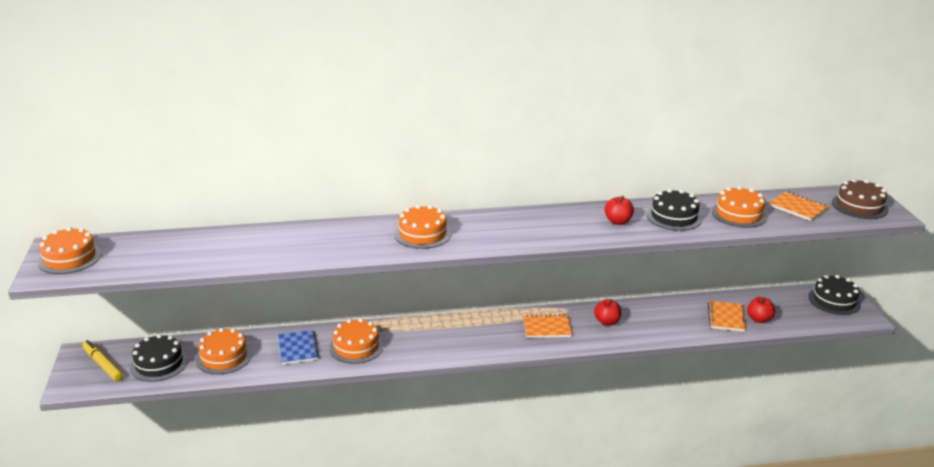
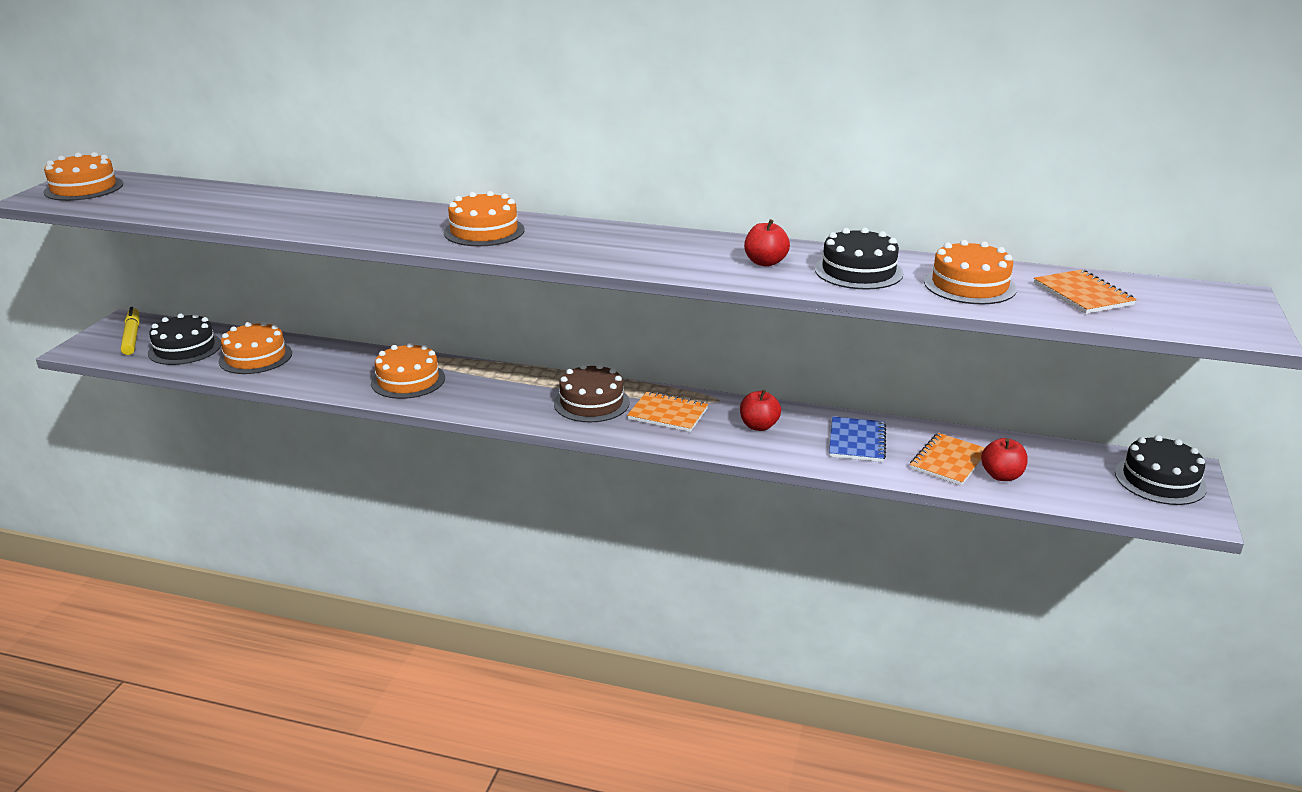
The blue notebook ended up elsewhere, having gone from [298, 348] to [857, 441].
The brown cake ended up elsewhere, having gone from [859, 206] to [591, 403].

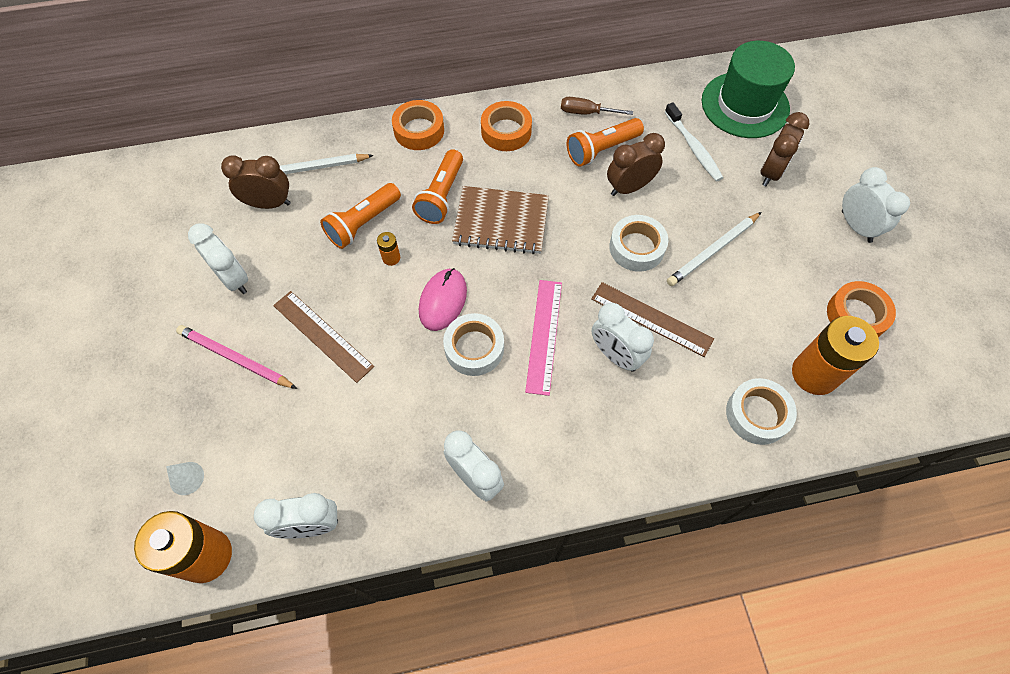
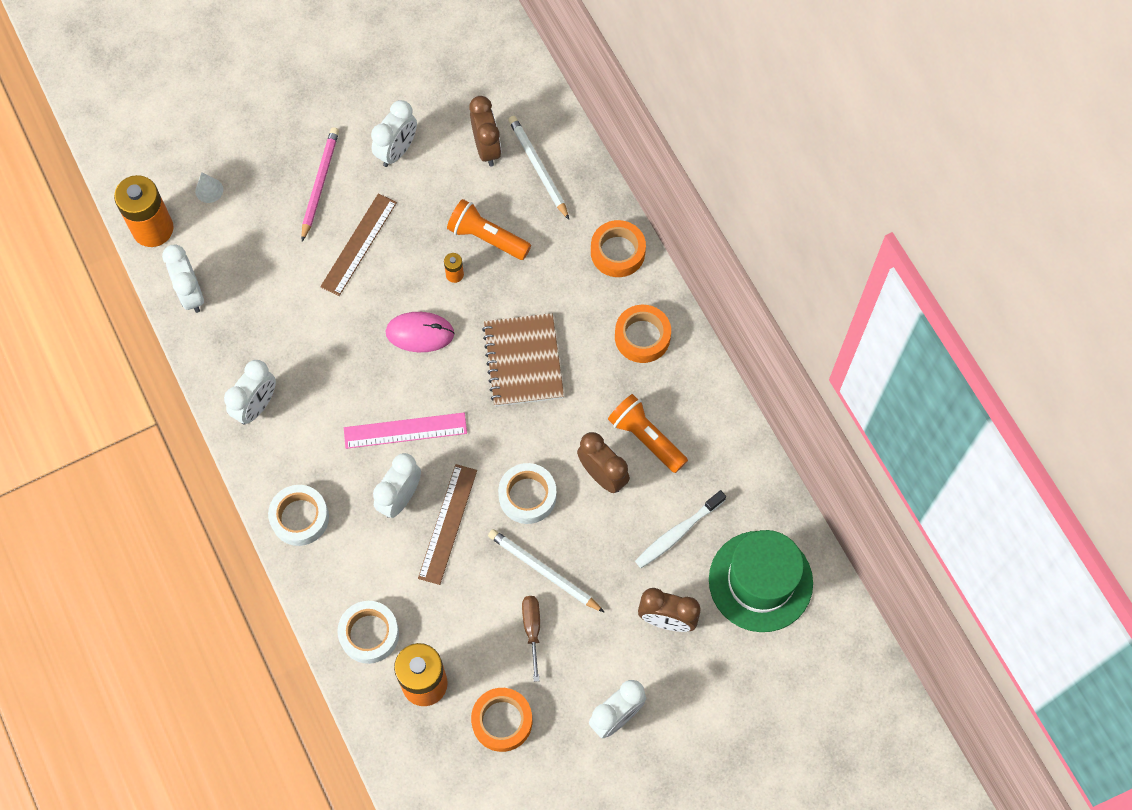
The second view lost the orange flashlight at [441, 196].
The white tape ended up elsewhere, having gone from [474, 348] to [300, 518].
The brown screwdriver ended up elsewhere, having gone from [586, 113] to [532, 630].

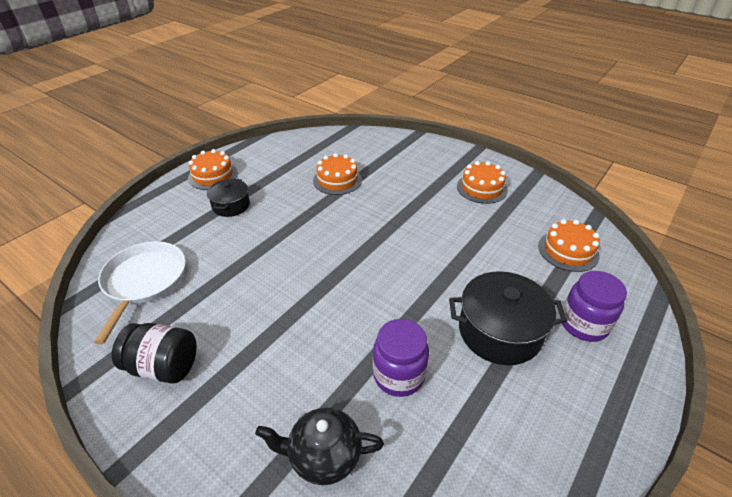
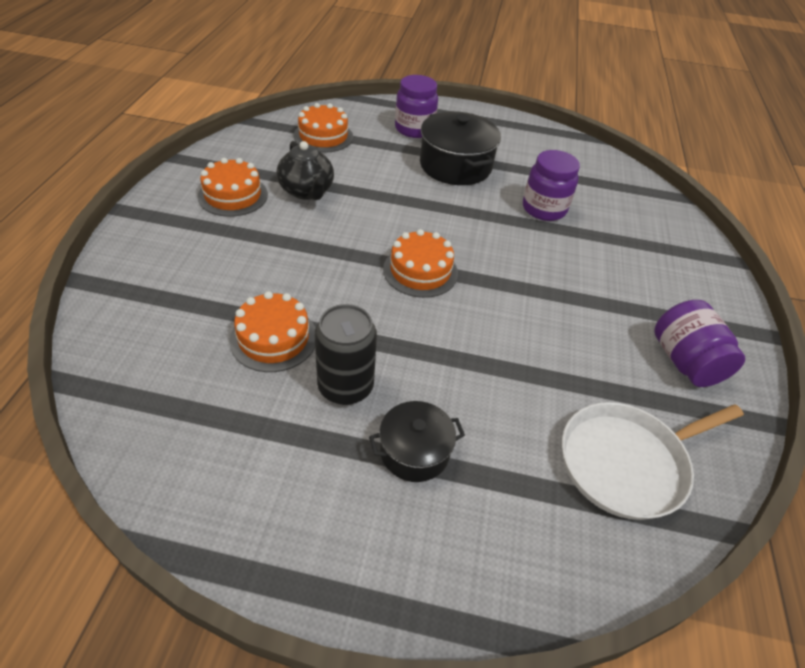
The second view gained the black can at [345, 387].
The orange cake ended up elsewhere, having gone from [213, 175] to [420, 271].
The black teapot ended up elsewhere, having gone from [323, 456] to [307, 191].
What was the black jar at [164, 366] turned into the purple jar at [685, 361].

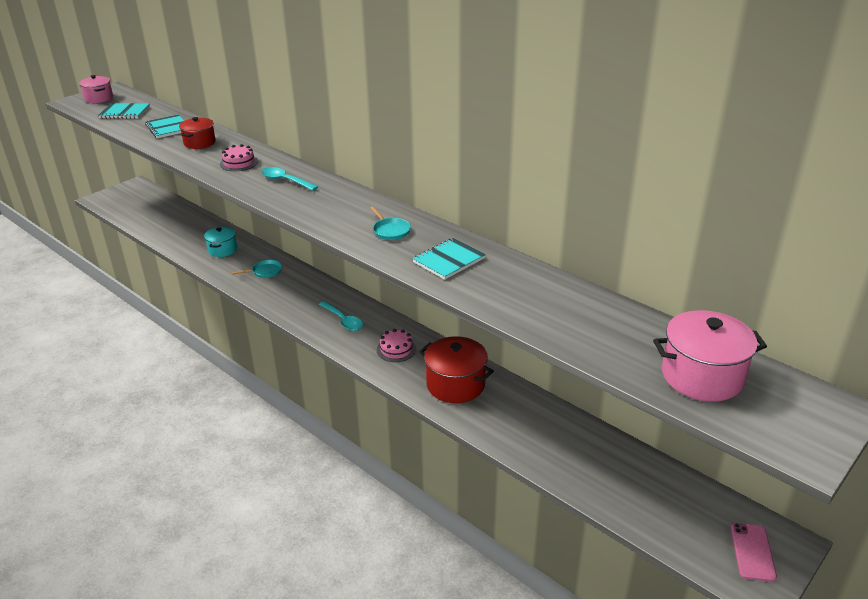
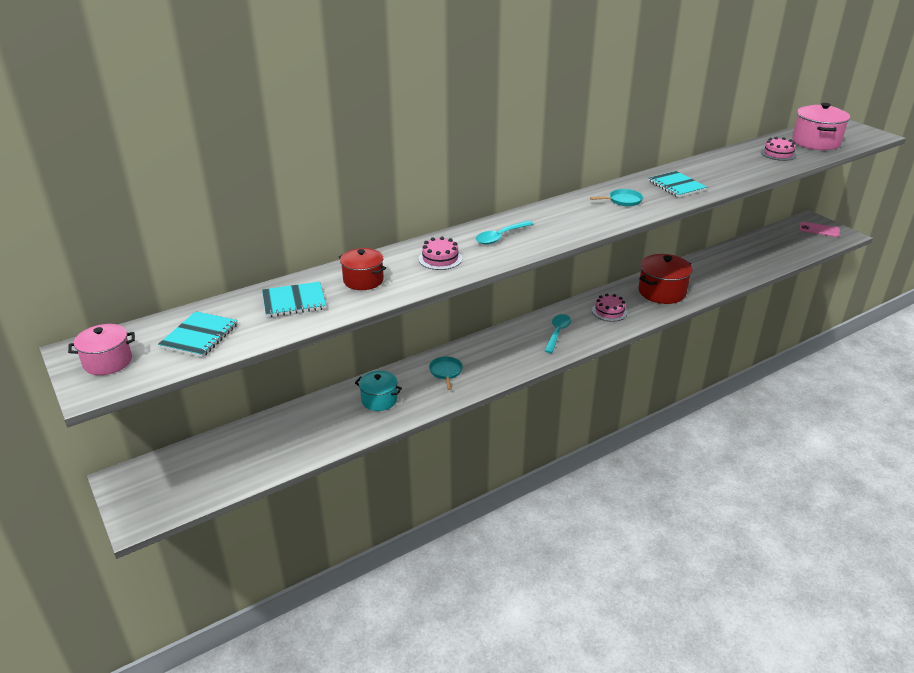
The second view gained the pink cake at [778, 154].
The turquoise spoon at [343, 321] ended up facing another way, 45 degrees counterclockwise from before.

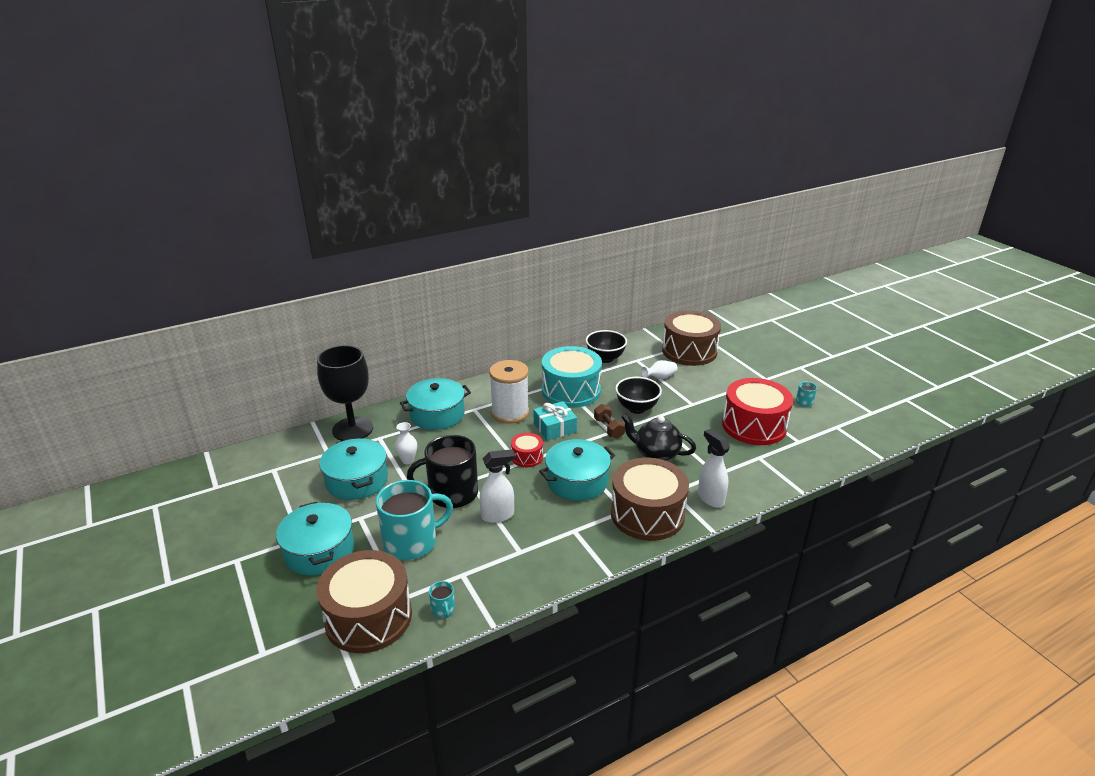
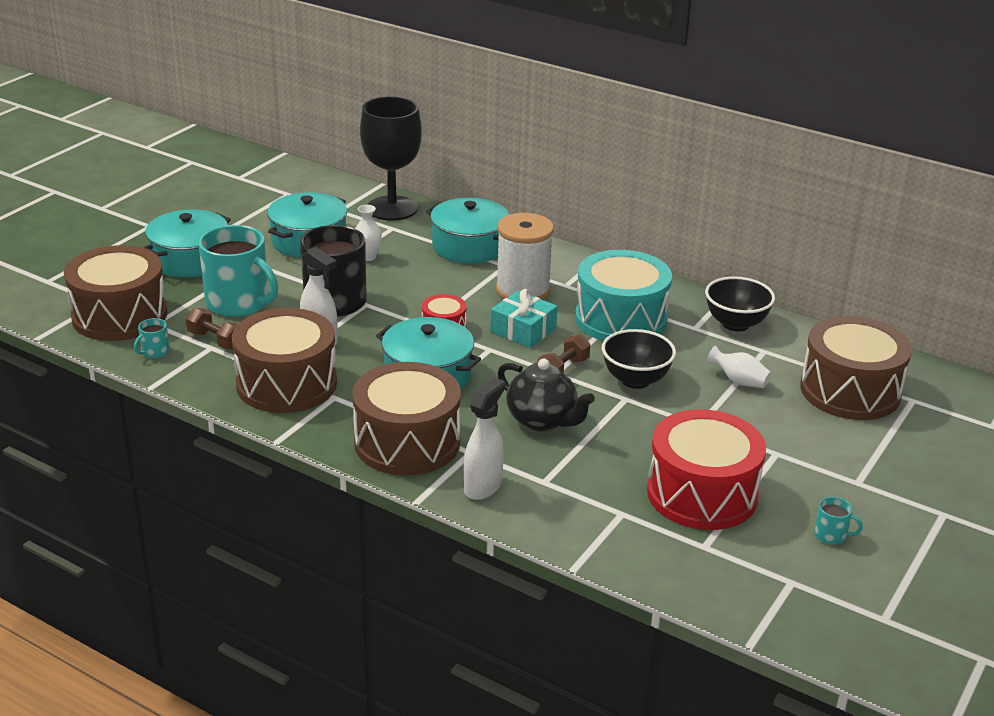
The second view gained the brown dumbbell at [215, 340].
The second view gained the brown drum at [286, 384].
The black teapot at [656, 453] ended up facing another way, 135 degrees clockwise from before.

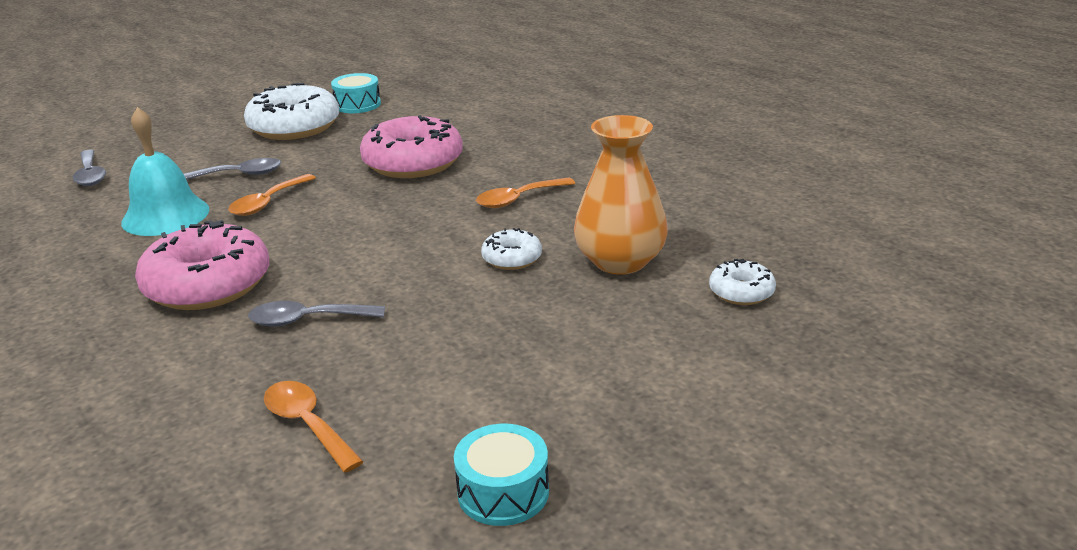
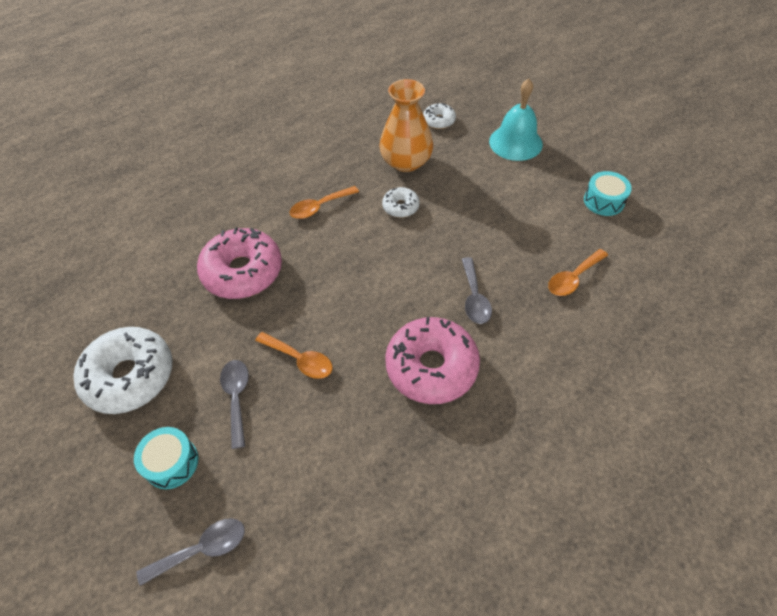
The turquoise bell ended up elsewhere, having gone from [165, 215] to [515, 142].
The turquoise drum ended up elsewhere, having gone from [357, 105] to [171, 462].
The orange spoon at [518, 199] ended up facing another way, 90 degrees clockwise from before.

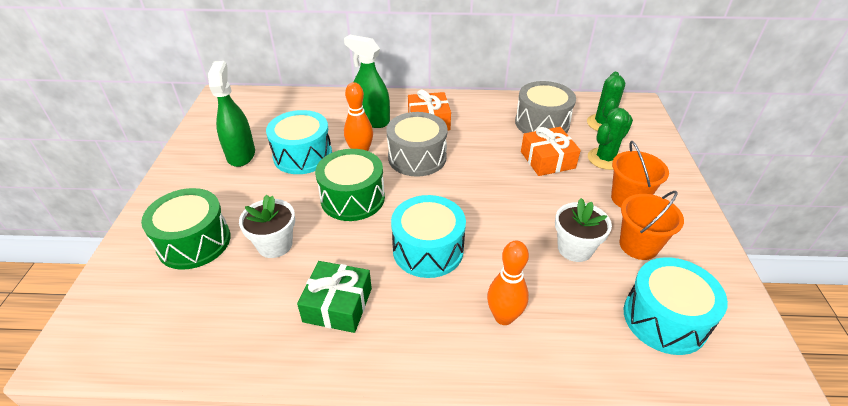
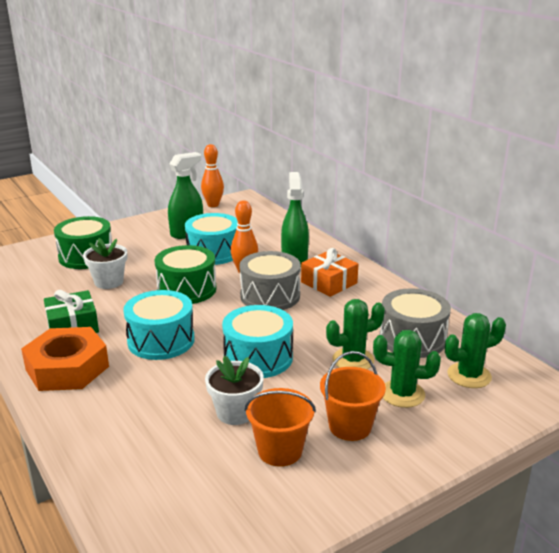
The second view gained the orange nut at [67, 368].
The orange bowling pin ended up elsewhere, having gone from [504, 317] to [213, 205].
The turquoise drum ended up elsewhere, having gone from [664, 319] to [258, 357].
Where the orange gift stood at [547, 160], the green cactus came to stand at [353, 360].

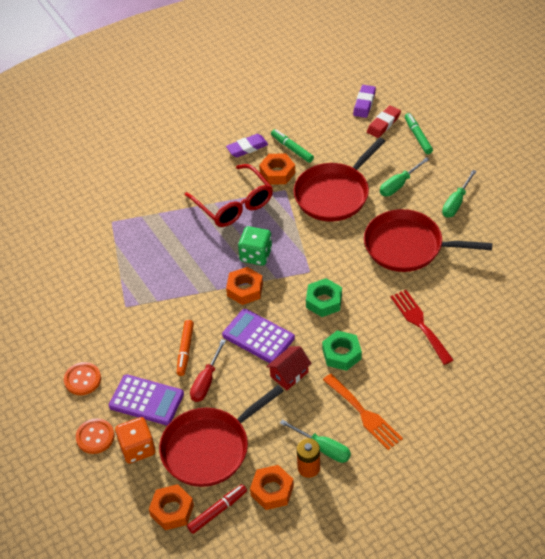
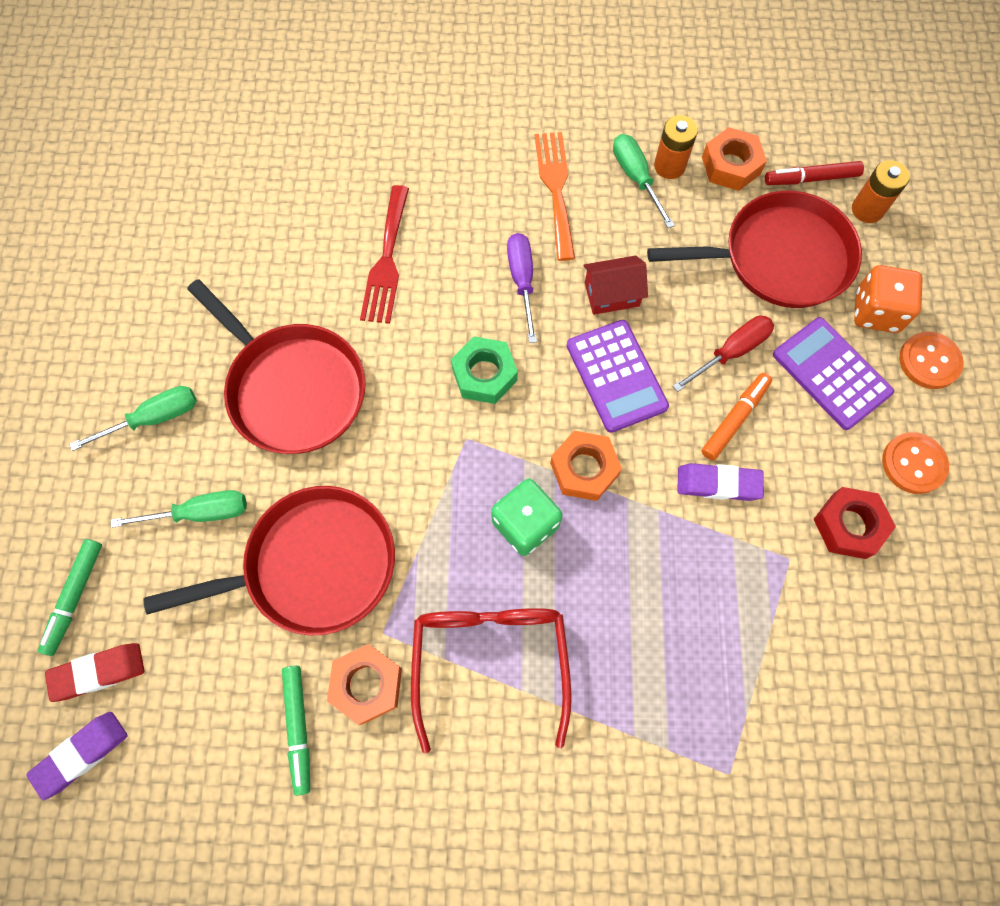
The second view gained the red nut at [849, 525].
The purple eraser ended up elsewhere, having gone from [247, 148] to [718, 484].
Where the orange nut stood at [172, 510], the orange battery came to stand at [867, 210].
Where the green nut stood at [341, 354], the purple screwdriver came to stand at [522, 281].

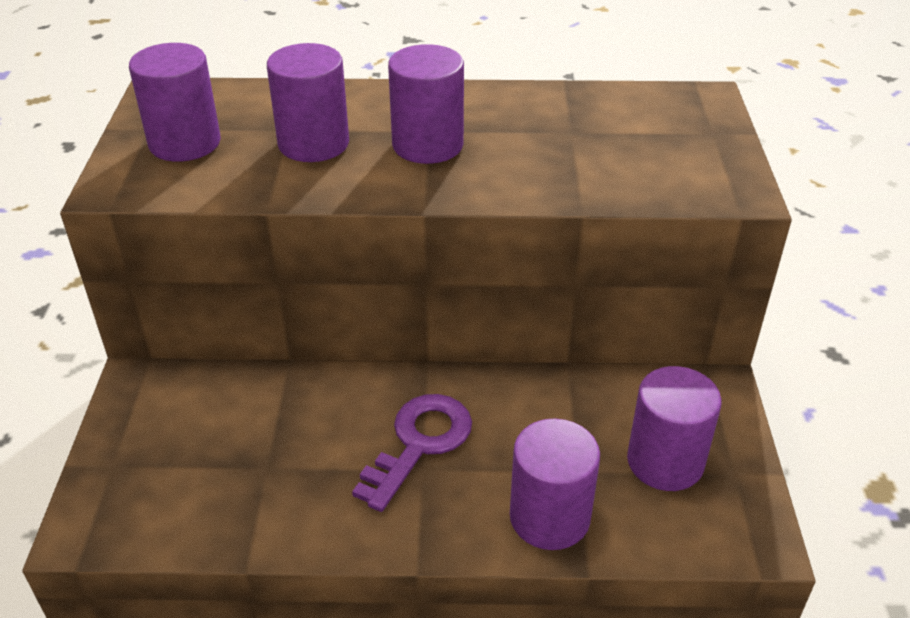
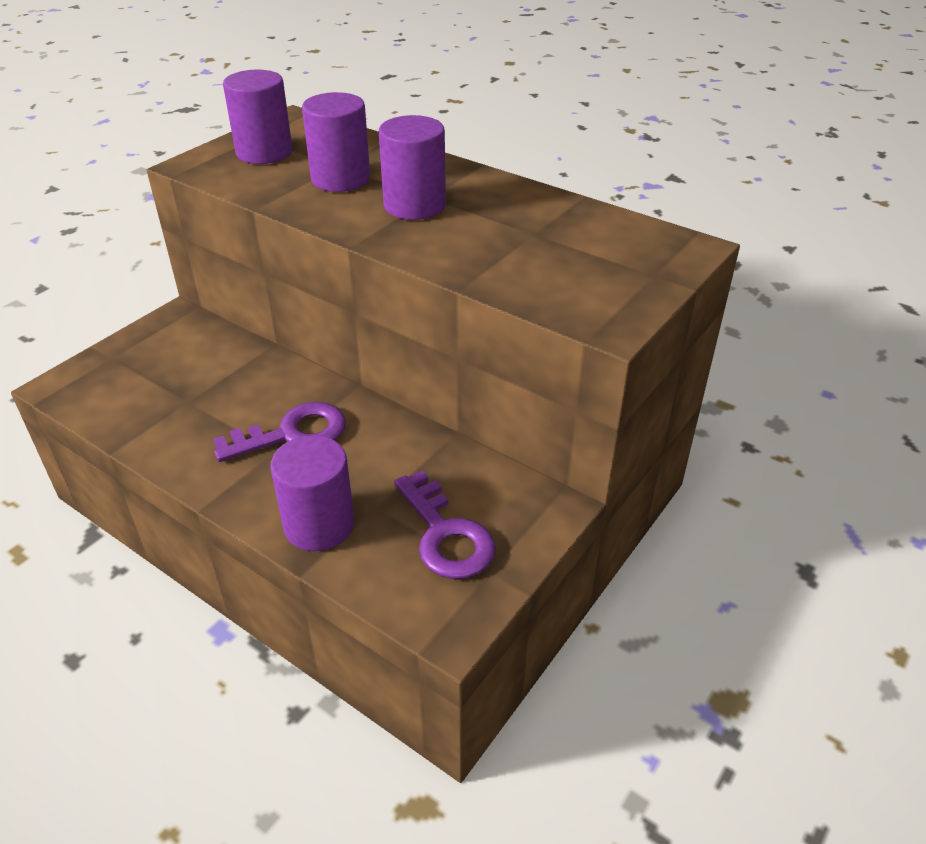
Where the purple cylinder stood at [665, 462], the purple key came to stand at [445, 535].

